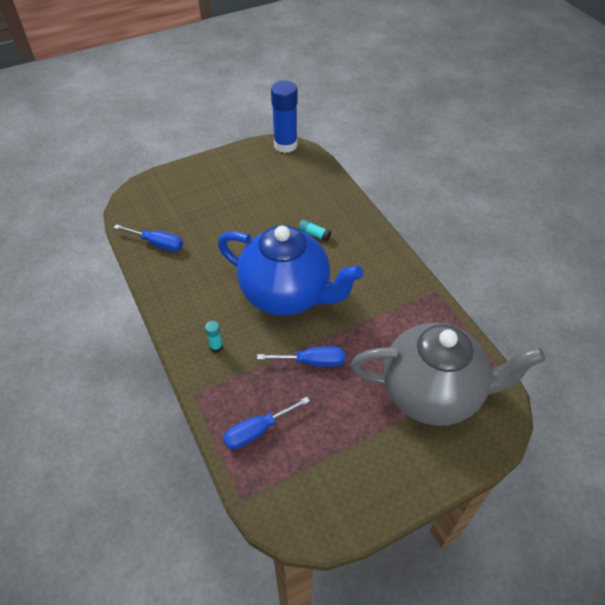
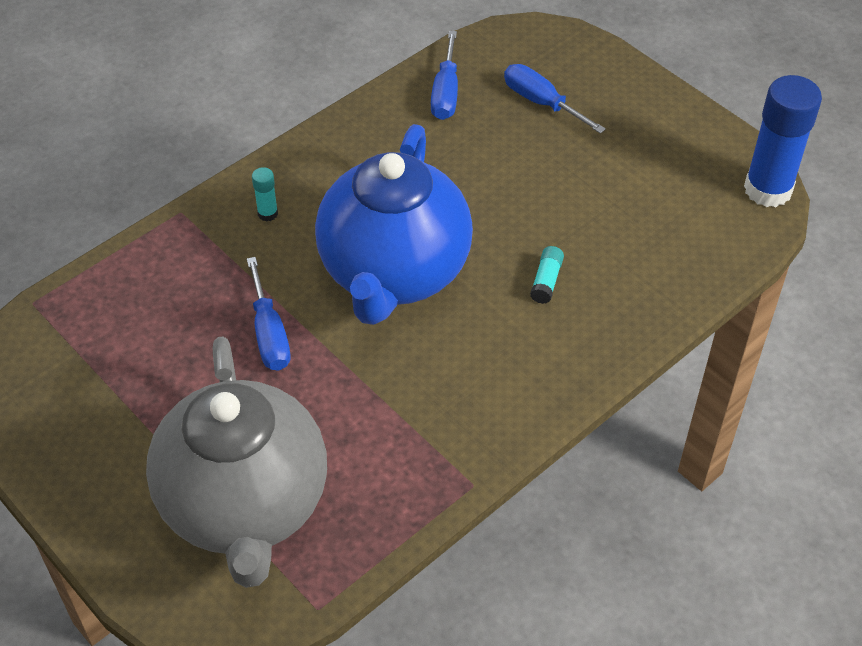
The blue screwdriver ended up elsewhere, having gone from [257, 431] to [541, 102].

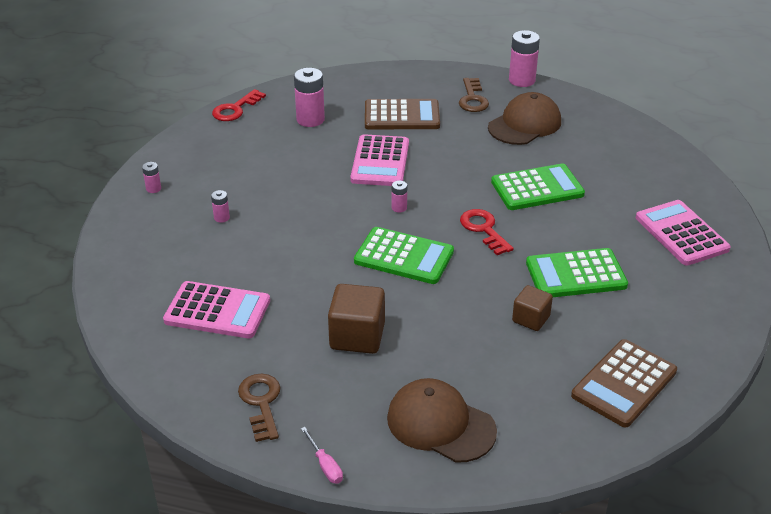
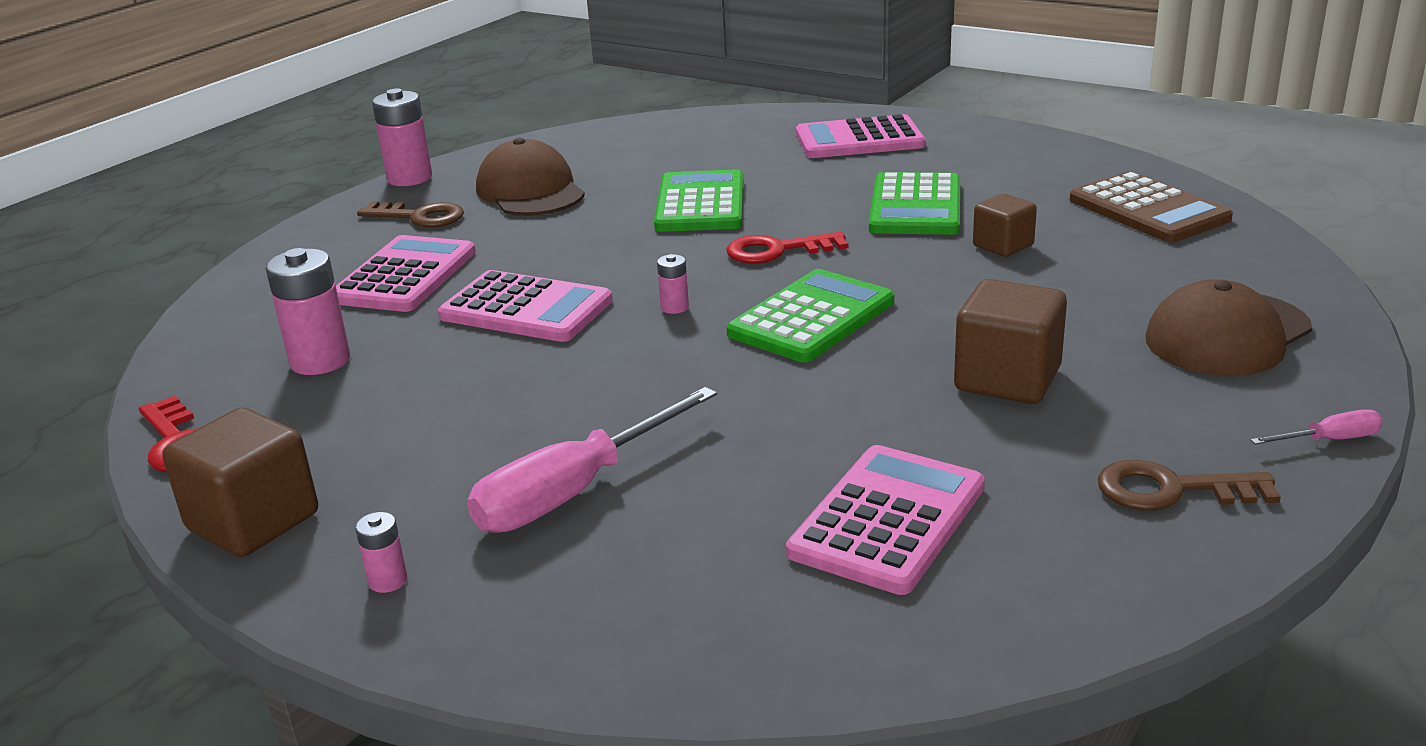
The second view gained the brown cube at [253, 521].
Where the pink battery stood at [221, 218], the pink screwdriver came to stand at [574, 491].
What was the brown calculator at [402, 116] turned into the pink calculator at [405, 276].

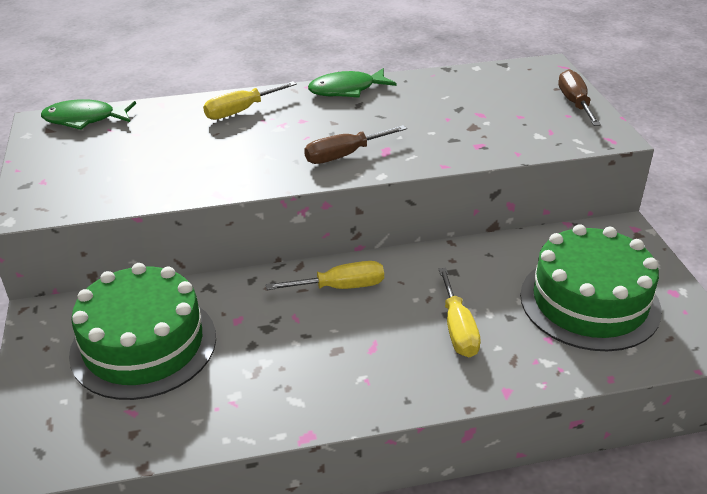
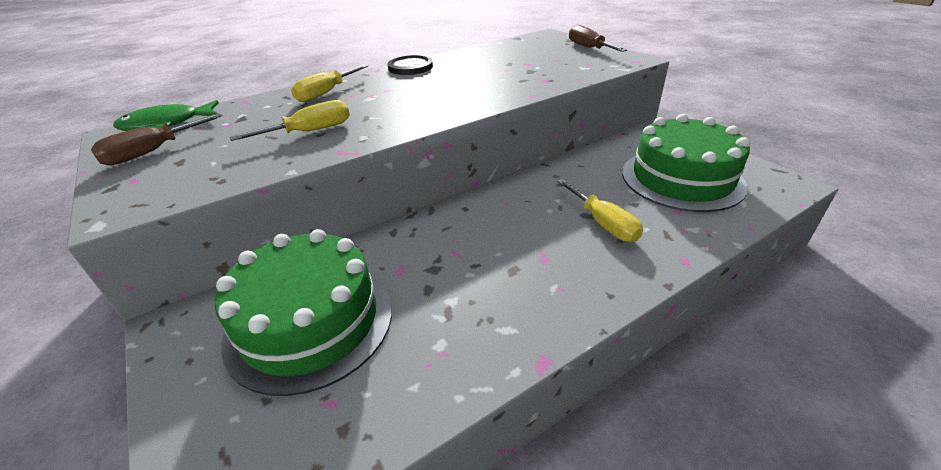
The yellow screwdriver ended up elsewhere, having gone from [341, 287] to [310, 131].
The brown screwdriver ended up elsewhere, having gone from [344, 155] to [152, 152].
Where the green fish stood at [347, 90], the black button came to stand at [410, 67].

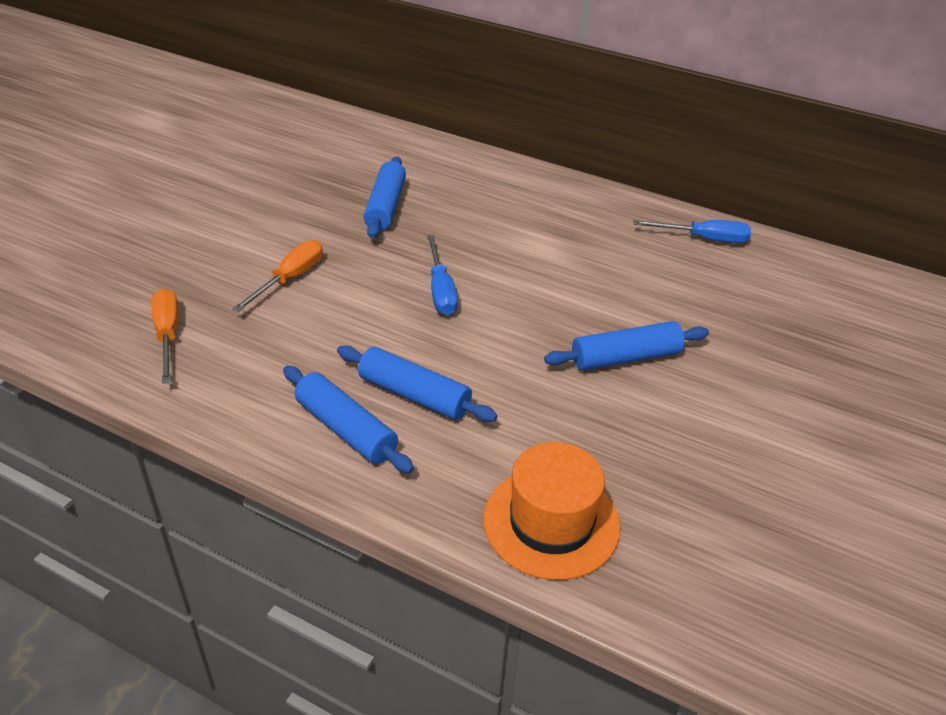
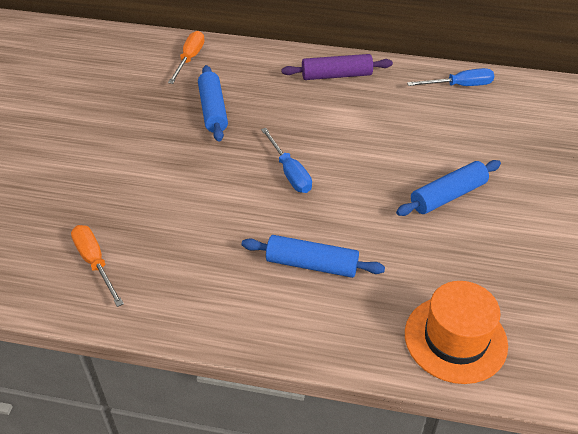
The second view lost the blue rolling pin at [346, 429].
The second view gained the purple rolling pin at [336, 75].
The orange screwdriver ended up elsewhere, having gone from [290, 279] to [190, 59].

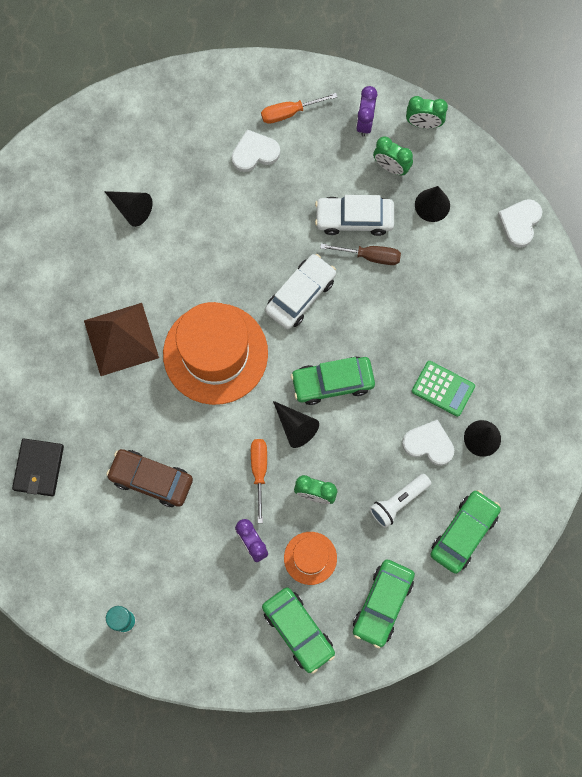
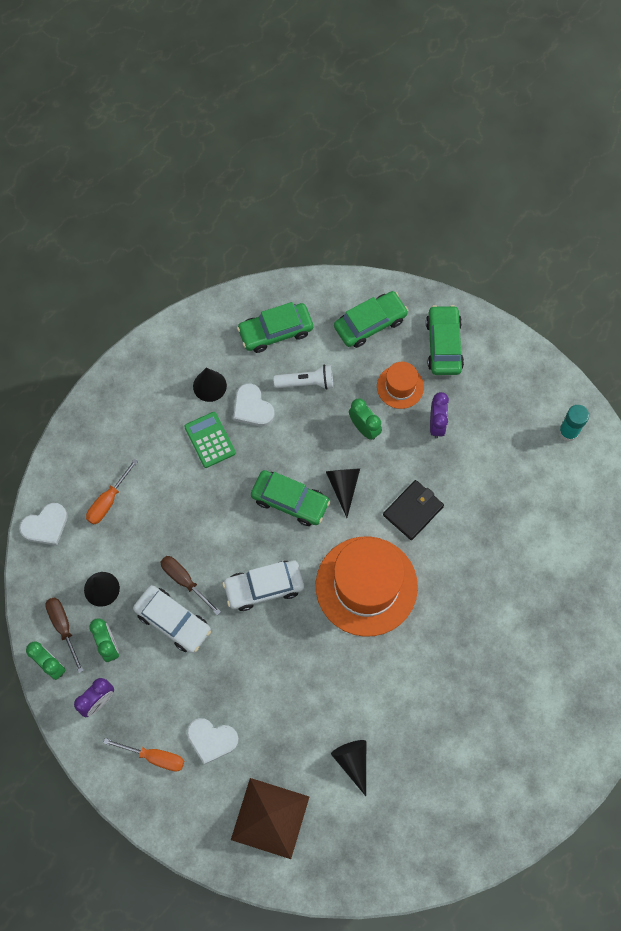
The second view lost the brown car at [151, 479].
The second view gained the brown screwdriver at [63, 627].
The black wallet ended up elsewhere, having gone from [39, 468] to [413, 511].
The brown pyramid ended up elsewhere, having gone from [121, 339] to [270, 818].
The orange screwdriver ended up elsewhere, having gone from [259, 471] to [108, 501].

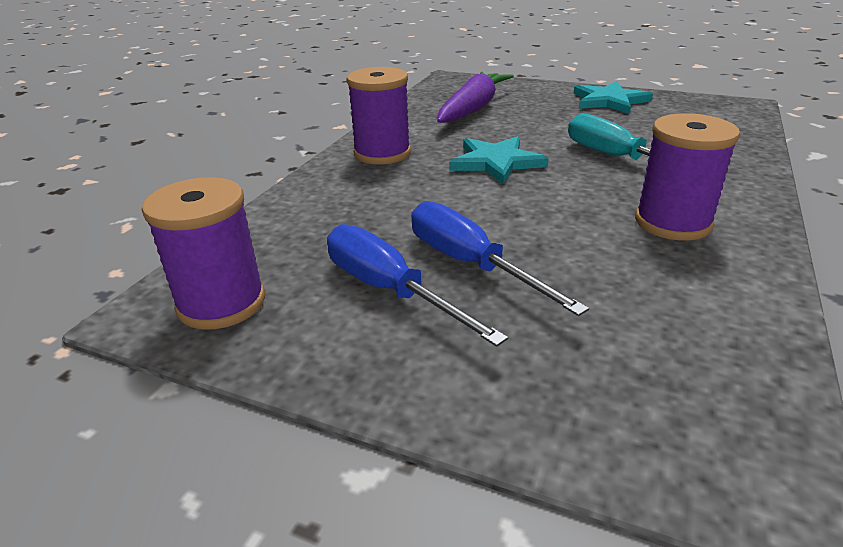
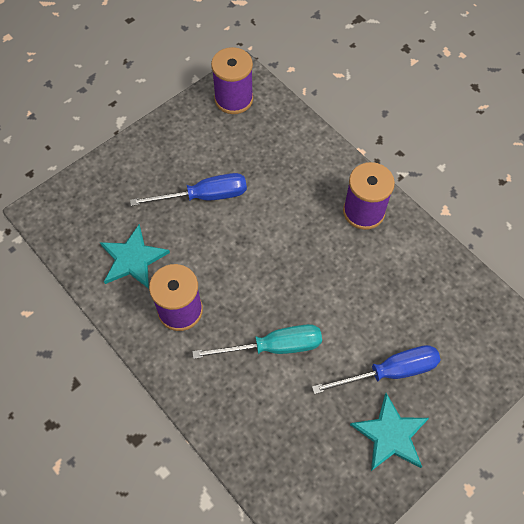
The second view lost the purple carrot at [473, 108].
The blue screwdriver ended up elsewhere, having gone from [389, 290] to [390, 372].
The turquoise star ended up elsewhere, having gone from [496, 162] to [133, 259].

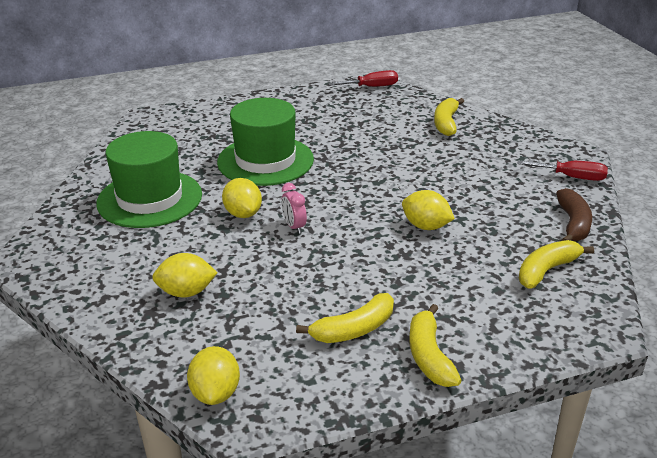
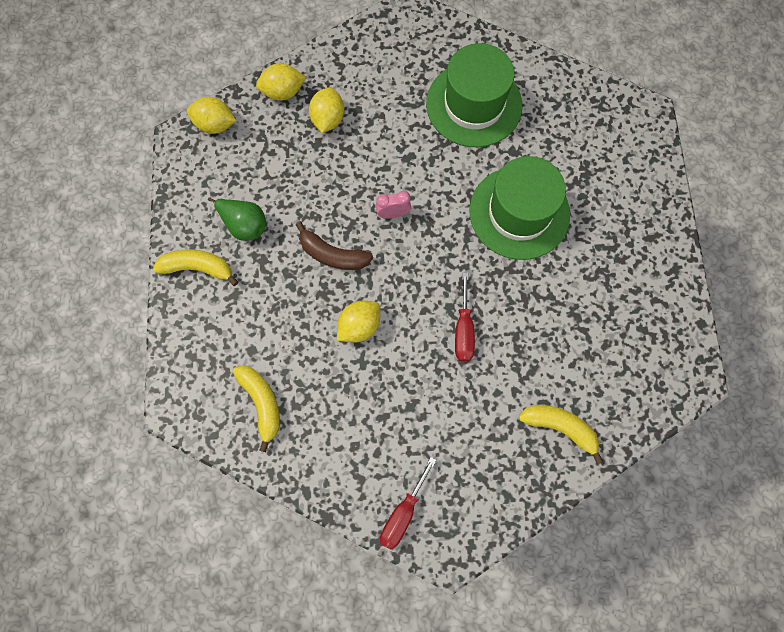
The yellow lemon ended up elsewhere, having gone from [243, 214] to [283, 92].
The red screwdriver ended up elsewhere, having gone from [372, 87] to [463, 330].
The brown banana ended up elsewhere, having gone from [573, 224] to [332, 254].
Where the yellow banana stood at [353, 329], the green pear came to stand at [244, 225].

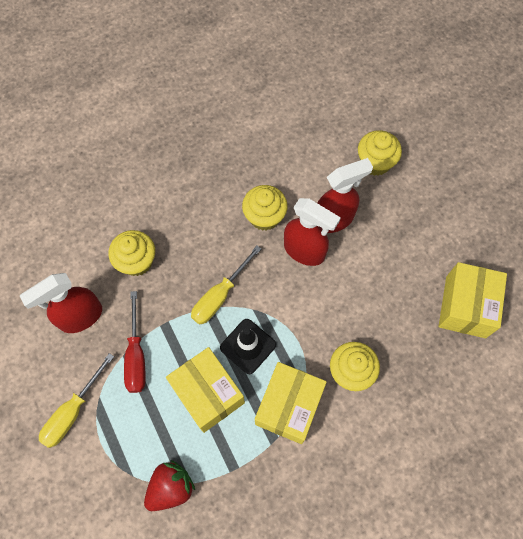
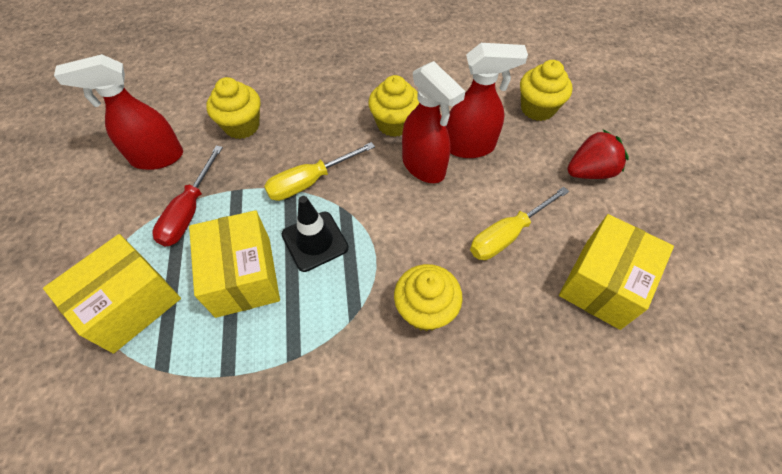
The yellow screwdriver ended up elsewhere, having gone from [73, 411] to [507, 235].
The red strawberry ended up elsewhere, having gone from [171, 487] to [589, 171].
The yellow box ended up elsewhere, having gone from [289, 406] to [130, 304].

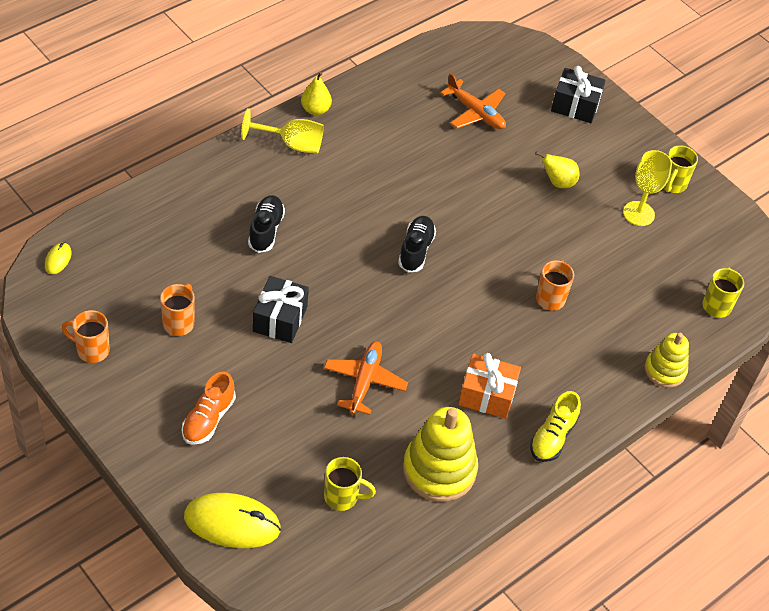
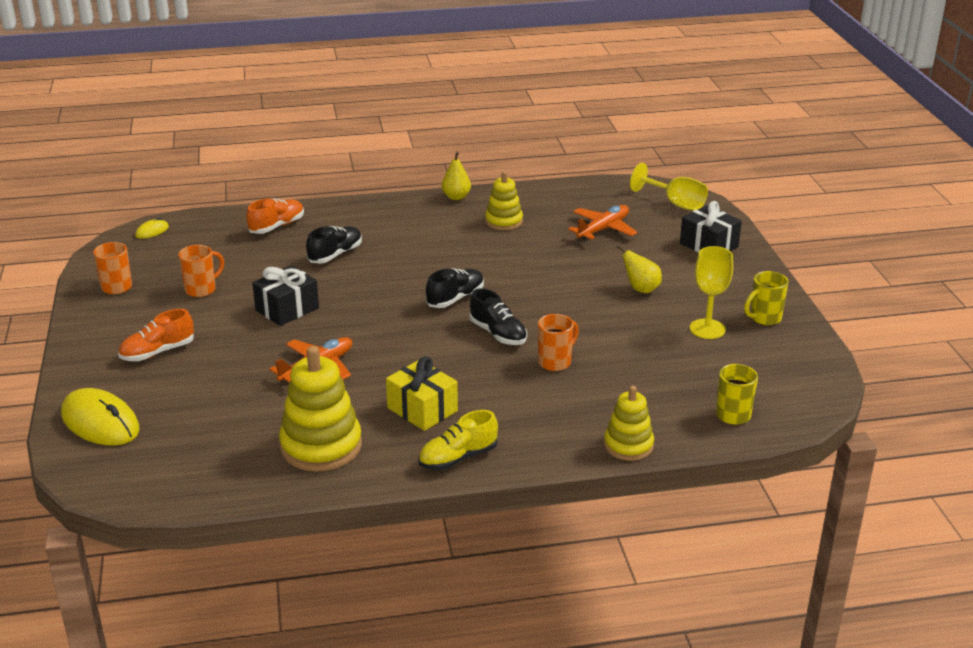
The second view lost the yellow mug at [342, 497].
The second view gained the orange shoe at [277, 226].
The second view gained the black shoe at [498, 334].
The second view gained the yellow stacking toy at [504, 221].
The yellow goblet ended up elsewhere, having gone from [291, 144] to [675, 203].
What was the orange gift at [487, 395] turned into the yellow gift at [422, 409].
The orange plane at [476, 112] ended up facing another way, 120 degrees counterclockwise from before.

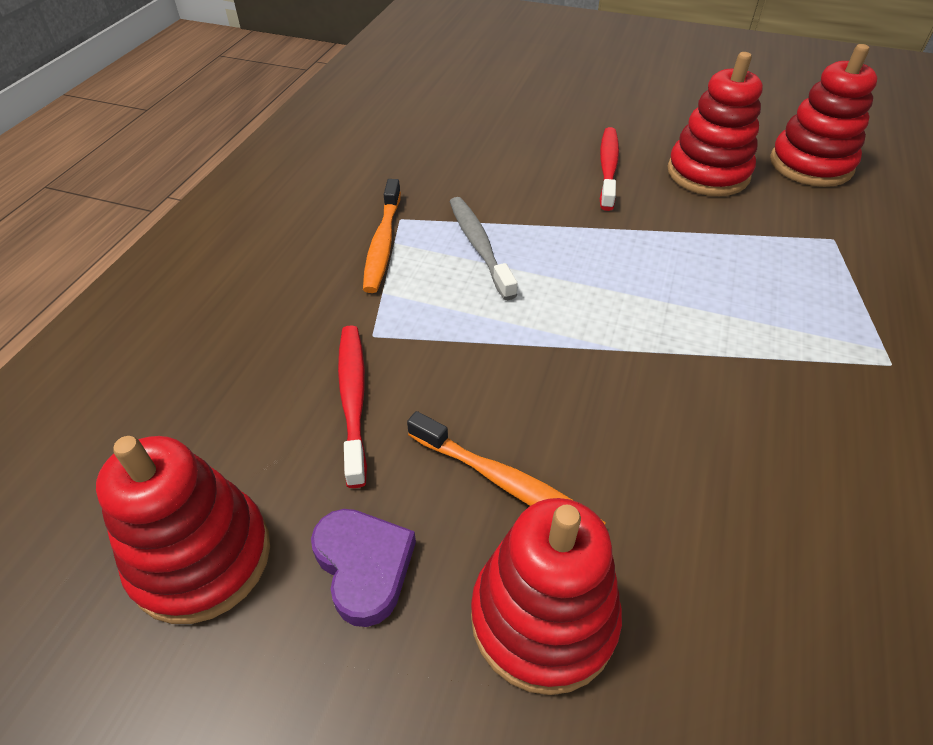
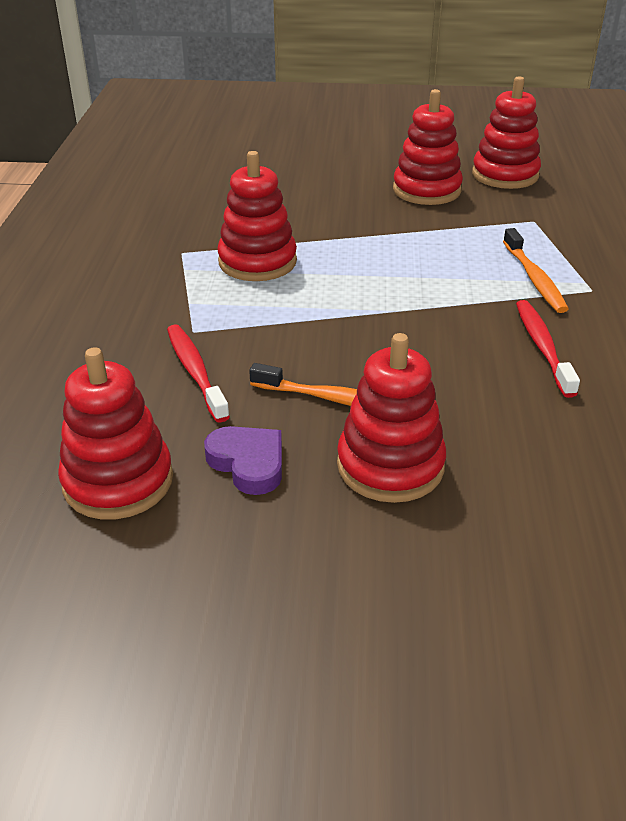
The orange toothbrush ended up elsewhere, having gone from [383, 243] to [534, 278].
The red toothbrush ended up elsewhere, having gone from [608, 168] to [542, 347].
Where the grey toothbrush stood at [479, 246], the red stacking toy came to stand at [257, 262].

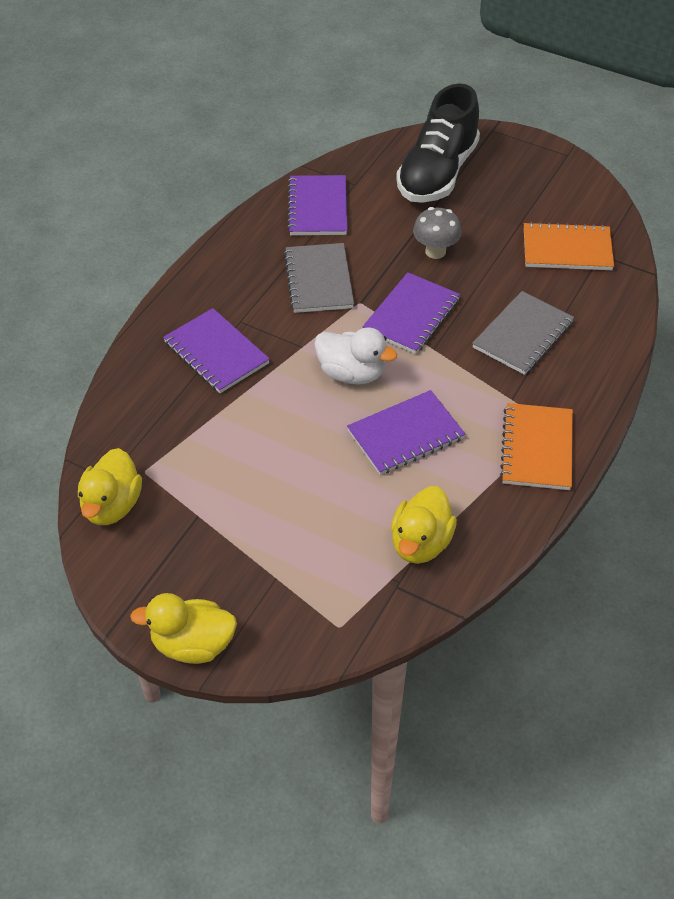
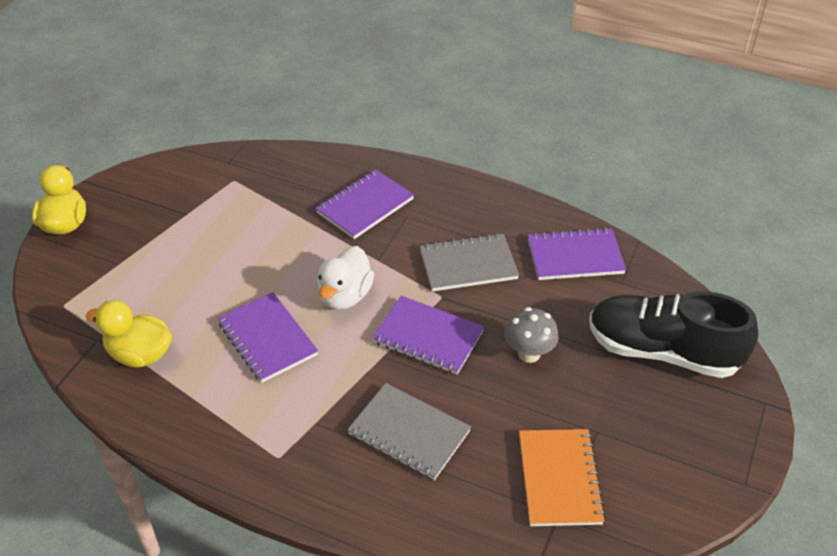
The second view lost the yellow duck at [112, 506].
The second view lost the orange notebook at [537, 448].

